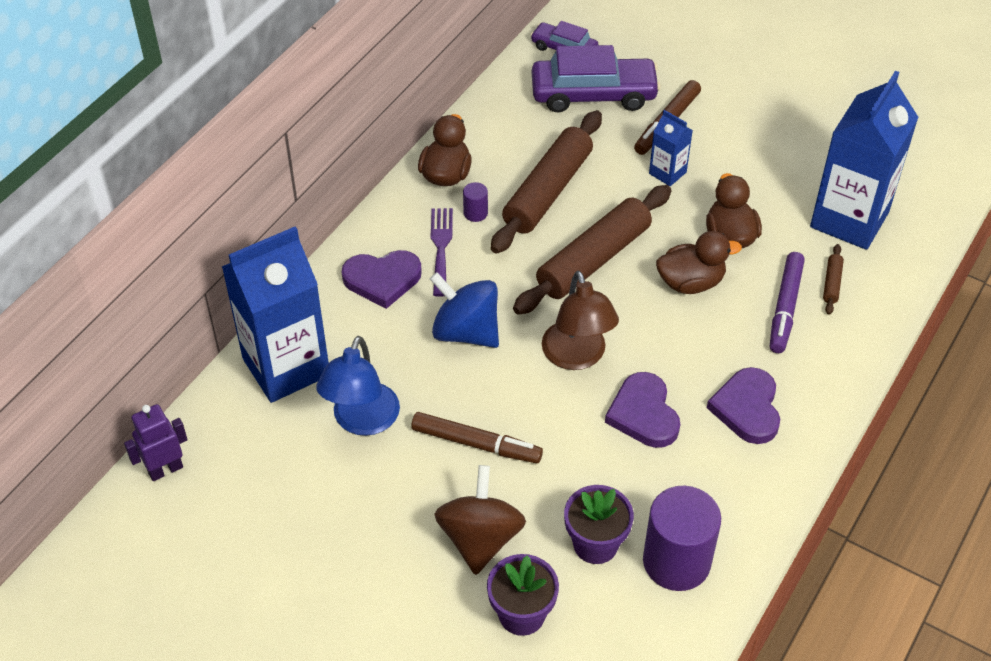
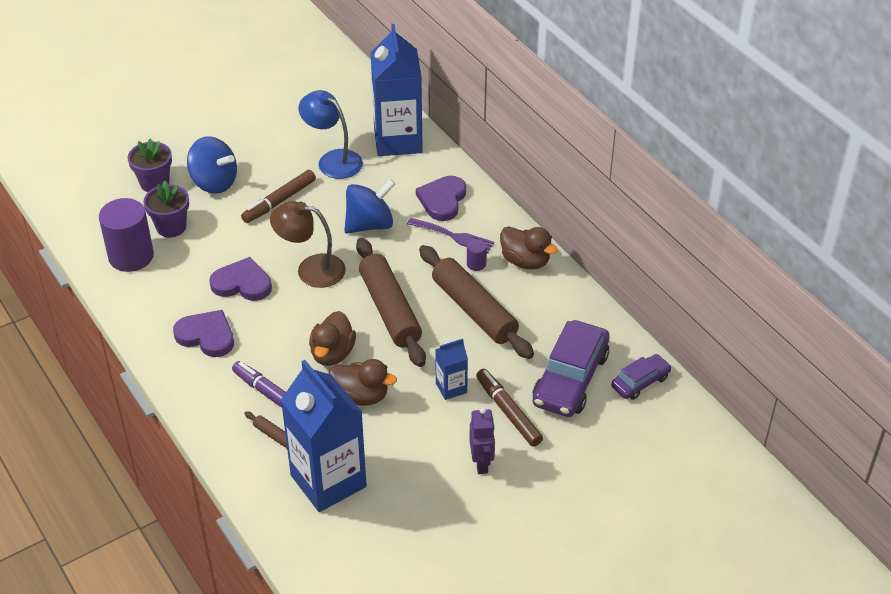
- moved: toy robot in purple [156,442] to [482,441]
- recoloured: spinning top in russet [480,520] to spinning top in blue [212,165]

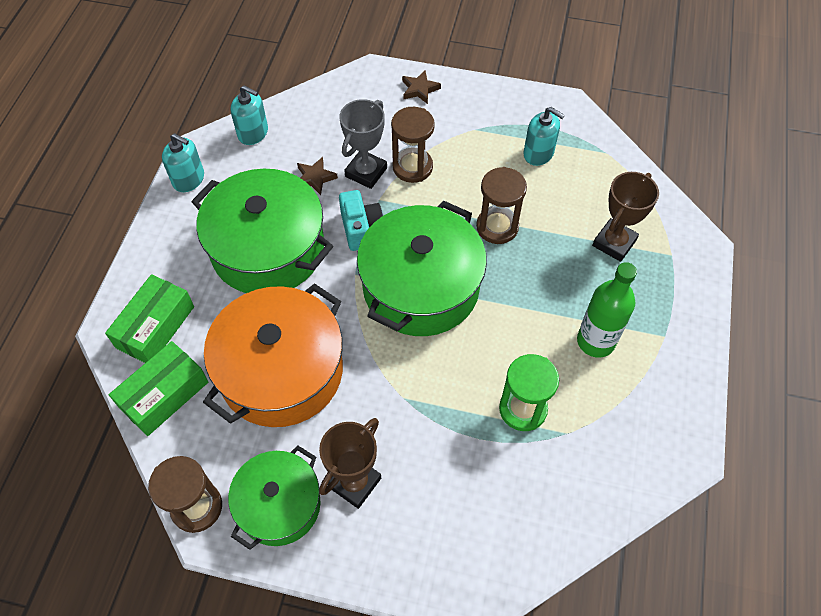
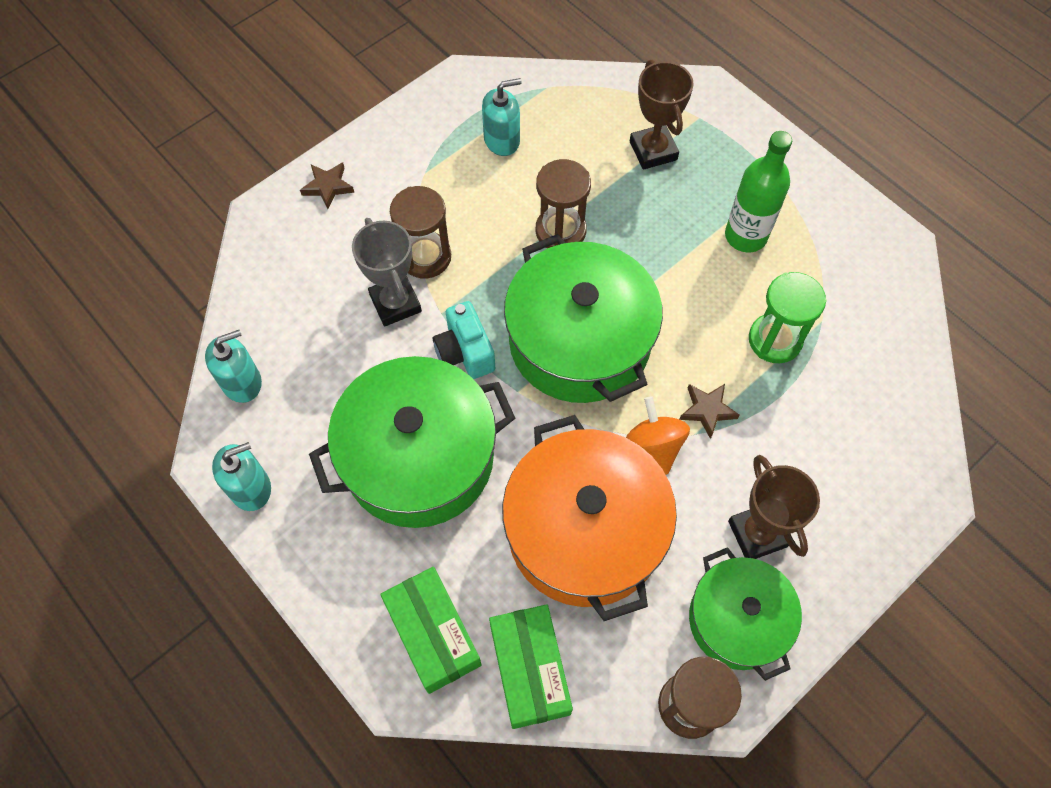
- added: spinning top in orange-coloured [658,435]
- moved: star in russet [317,176] to [709,411]
- turned: photo camera in turquoise [361,220] = [464,340] 135 degrees counterclockwise

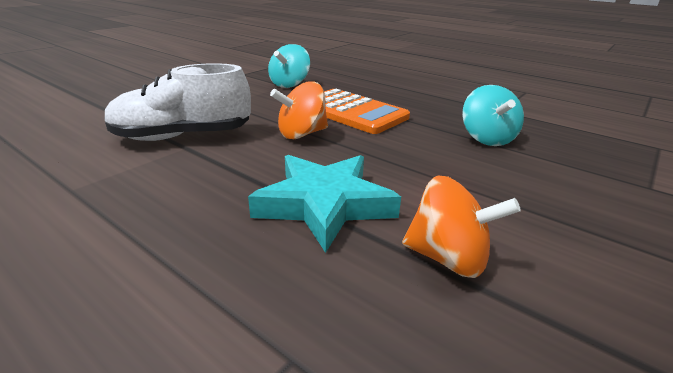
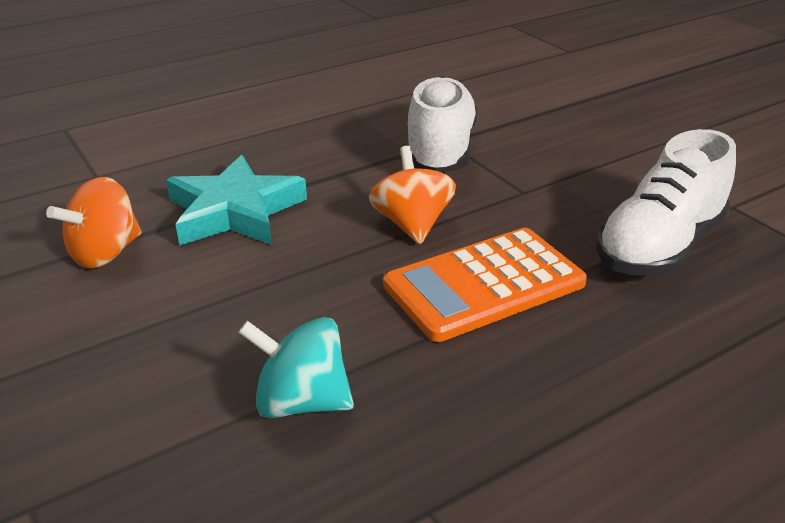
- replaced: spinning top in turquoise [289,66] to shoe in snow-white [666,202]

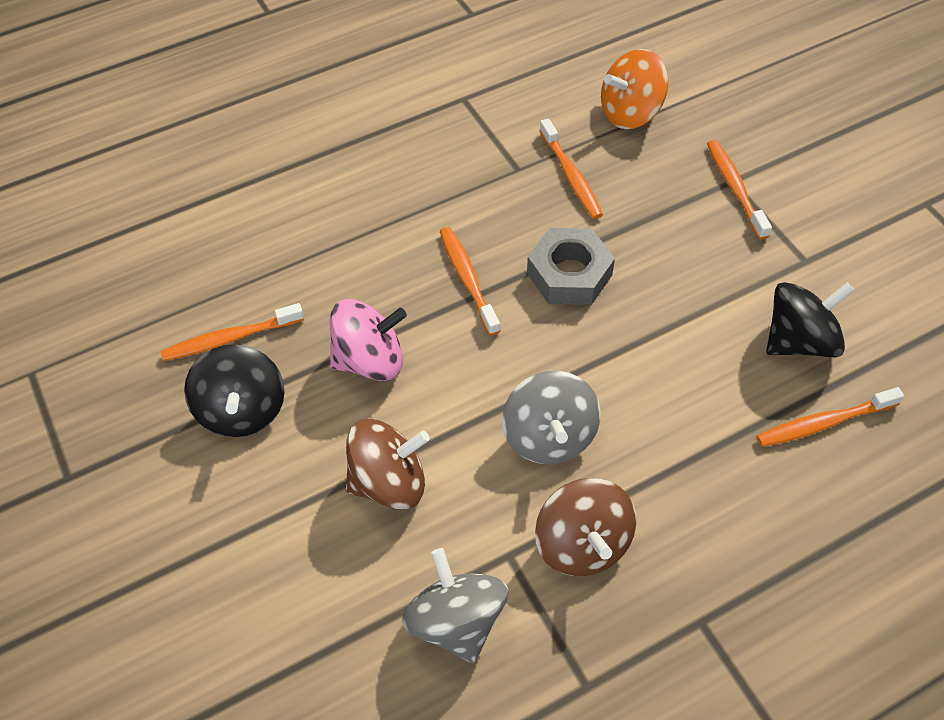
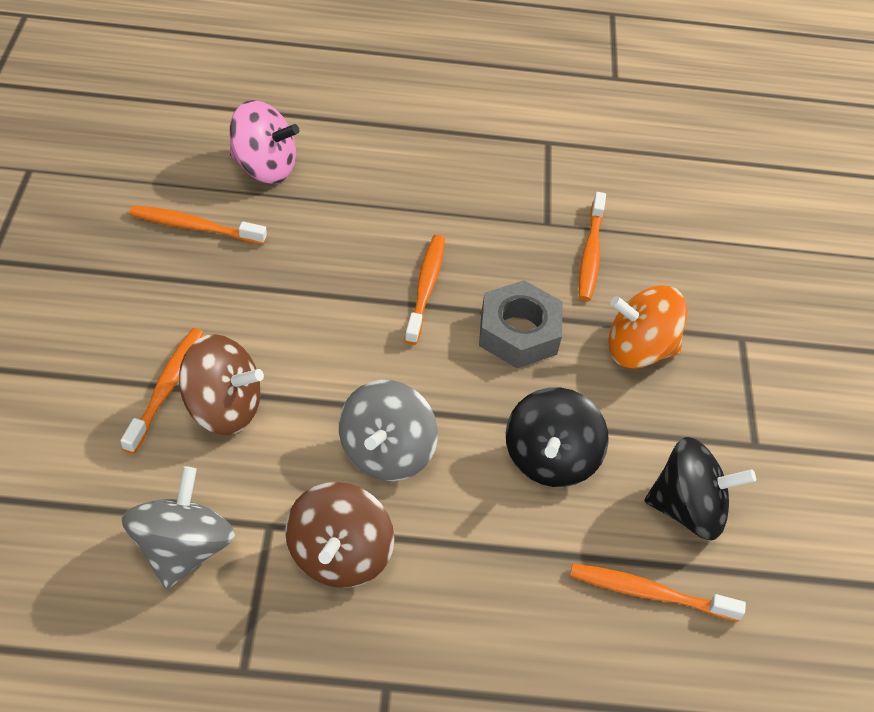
- moved: spinning top in ebony [234,390] to [557,437]
- moved: spinning top in rosy [368,340] to [265,142]
- moved: spinning top in orange-coloured [635,89] to [647,327]
- moved: dental brush in orange-coloured [739,190] to [162,391]

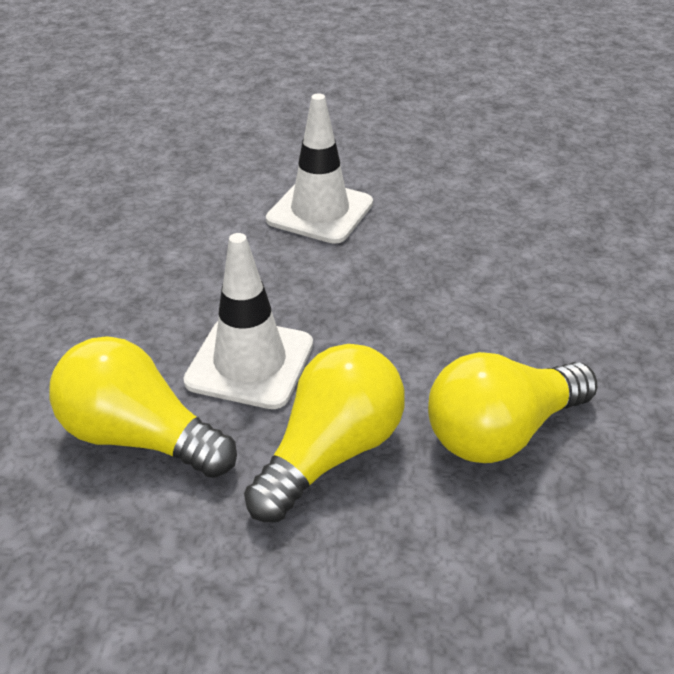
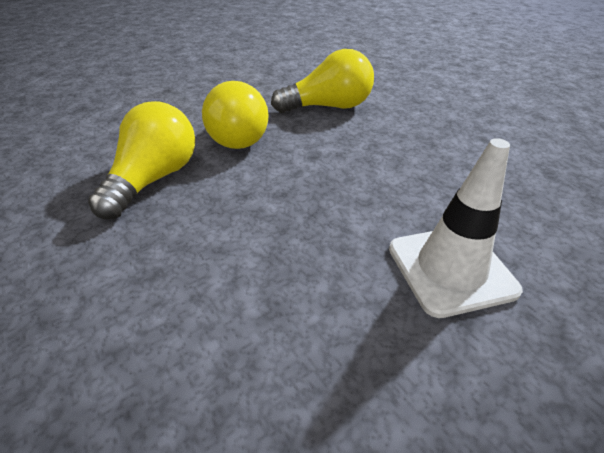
- removed: safety cone in snow-white [248,321]

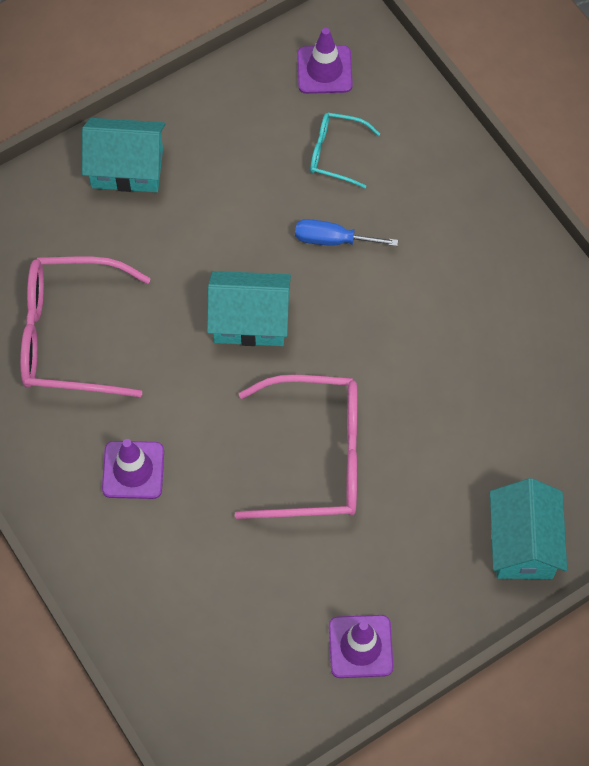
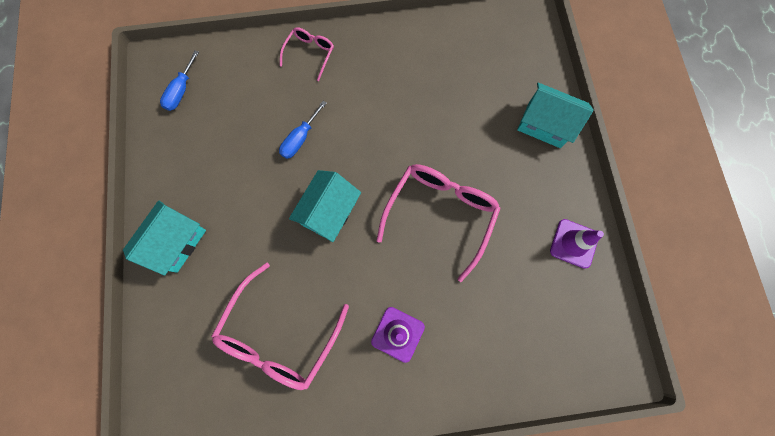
- removed: eyeglasses in turquoise [345,150]
- added: eyeglasses in rosy [307,54]
- replaced: safety cone in purple [325,61] to flat screwdriver in blue [179,81]

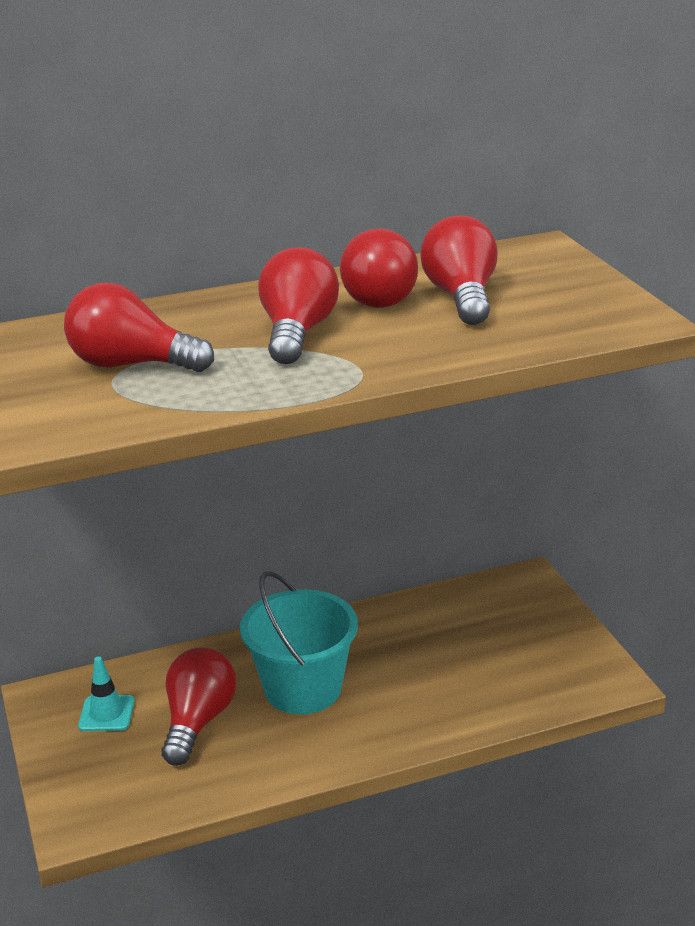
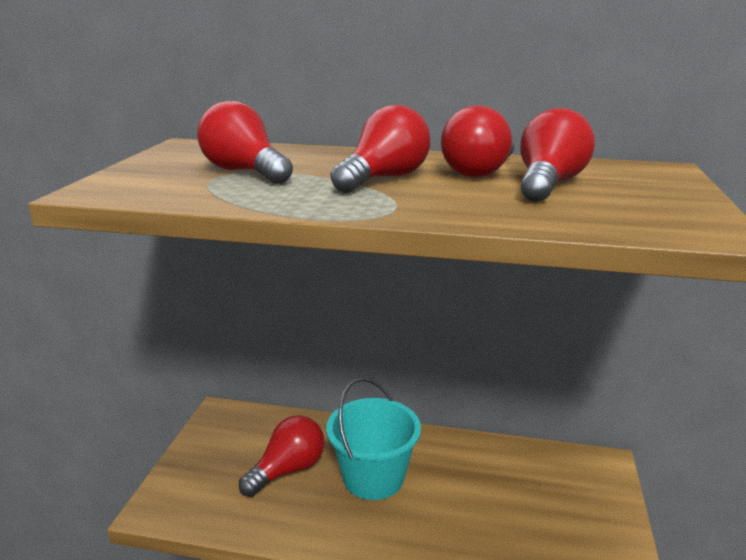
- removed: safety cone in turquoise [106,693]

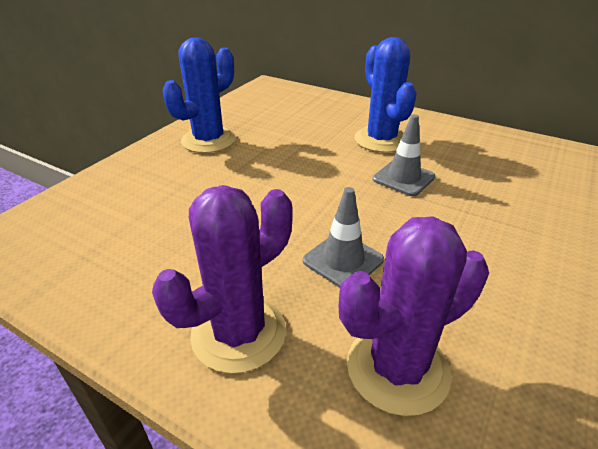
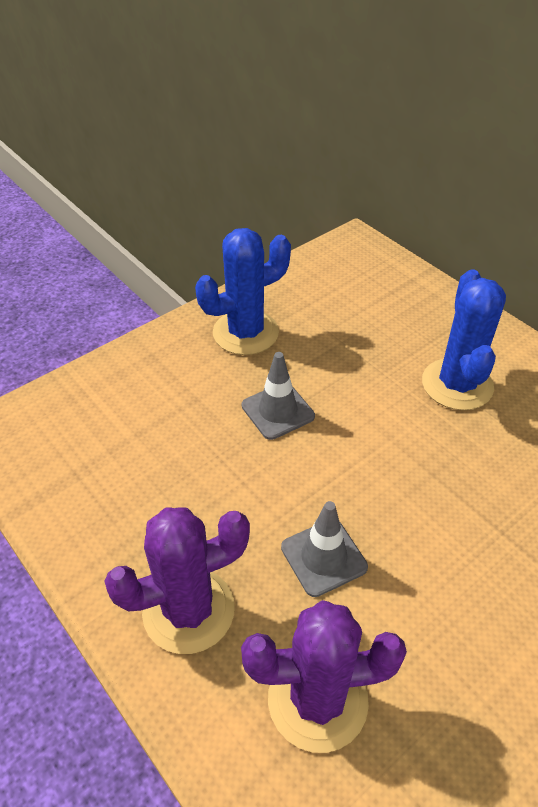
- moved: safety cone in gray [404,155] to [278,396]

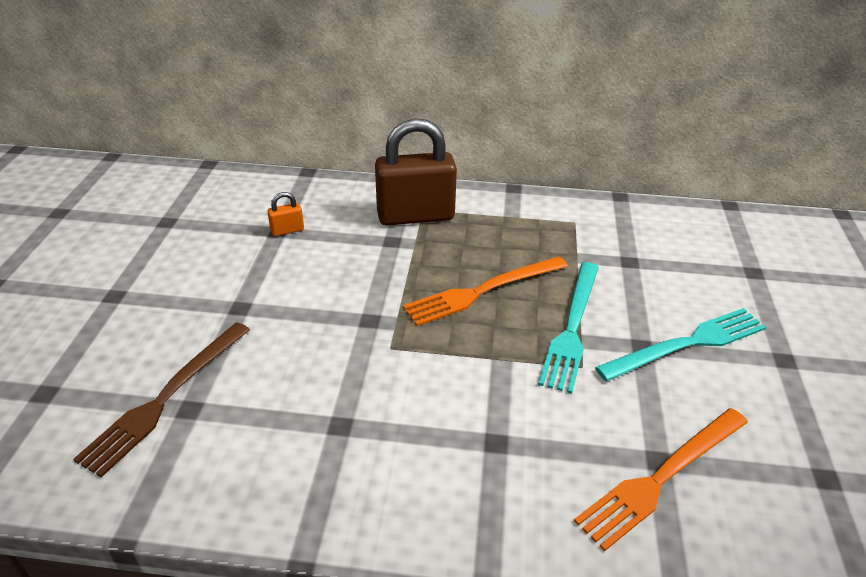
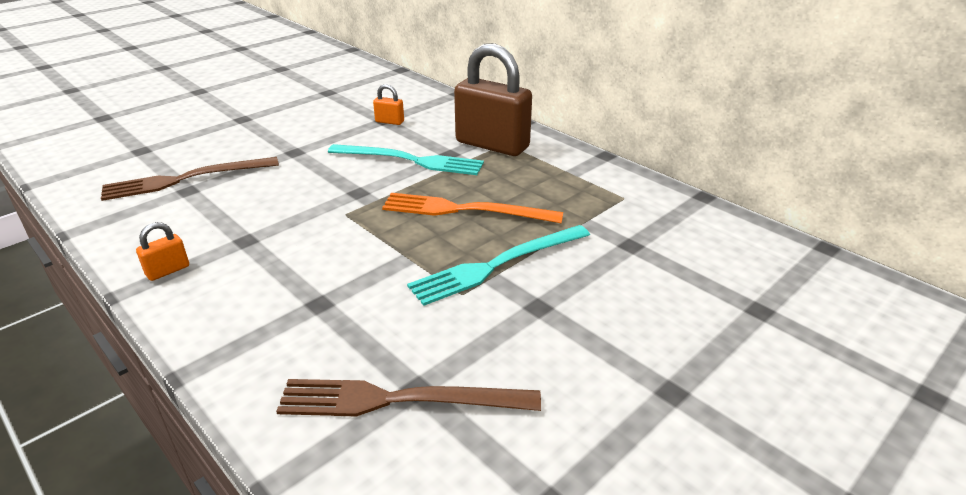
- added: lock in orange-coloured [162,251]
- moved: fork in turquoise [680,344] to [406,159]
- recoloured: fork in orange-coloured [661,480] to fork in russet [408,398]

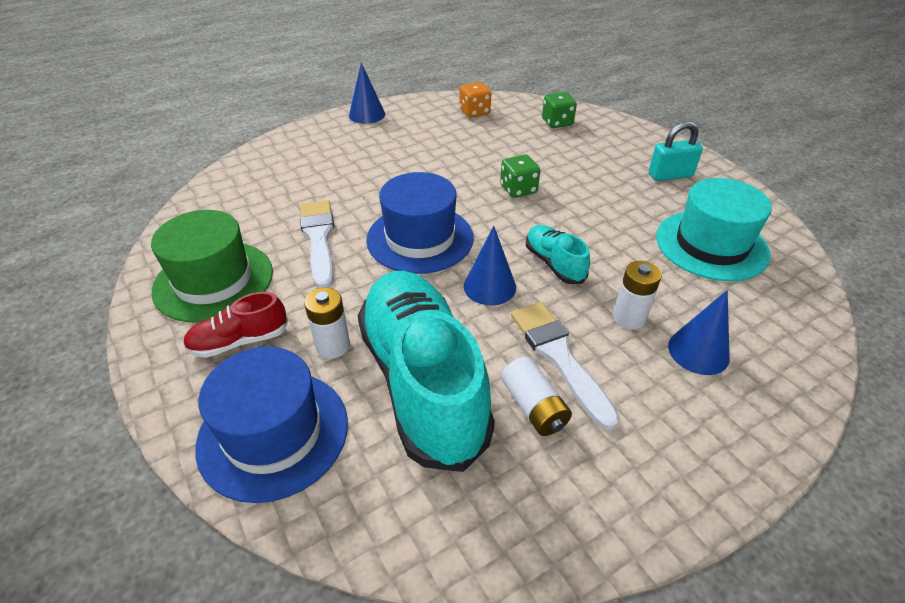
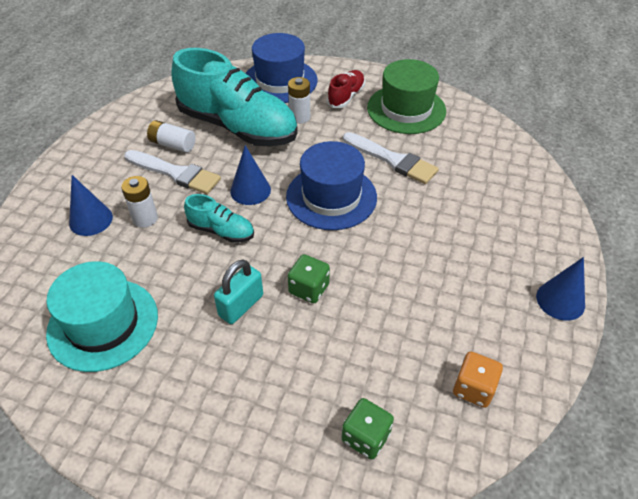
- moved: lock in turquoise [676,151] to [238,292]

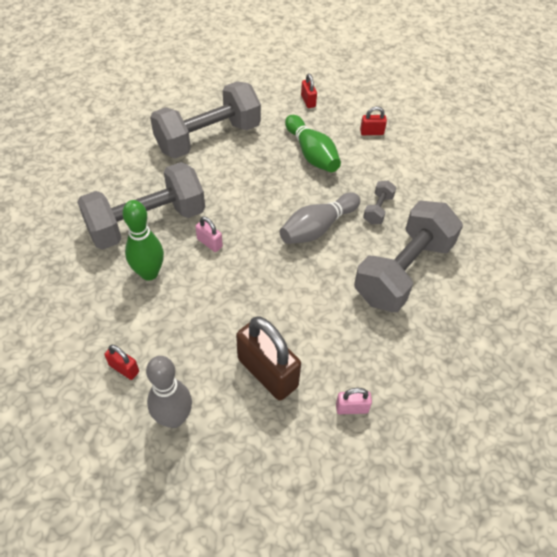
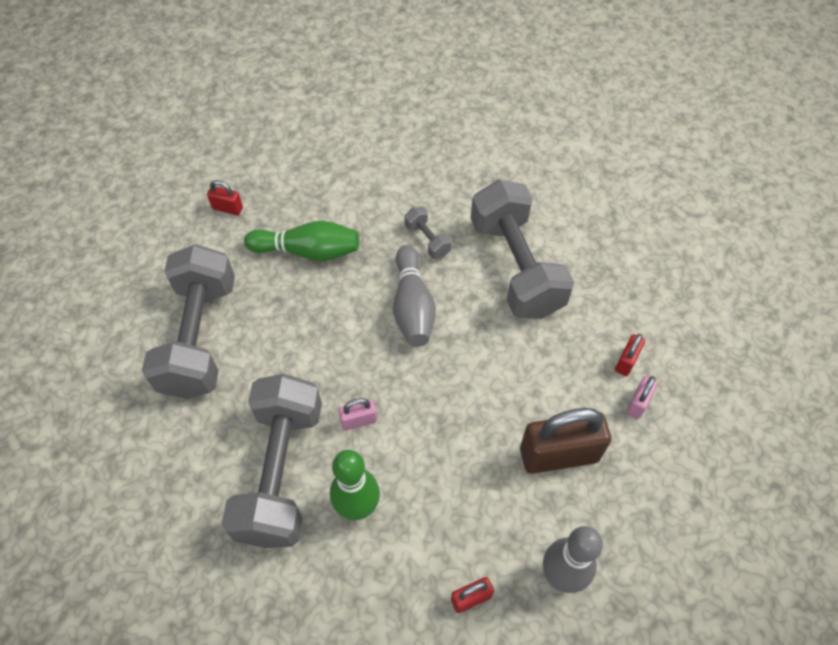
- moved: lock in scarlet [373,120] to [630,355]

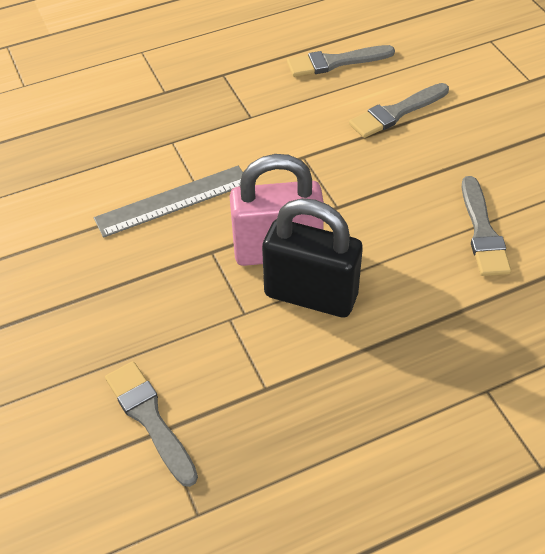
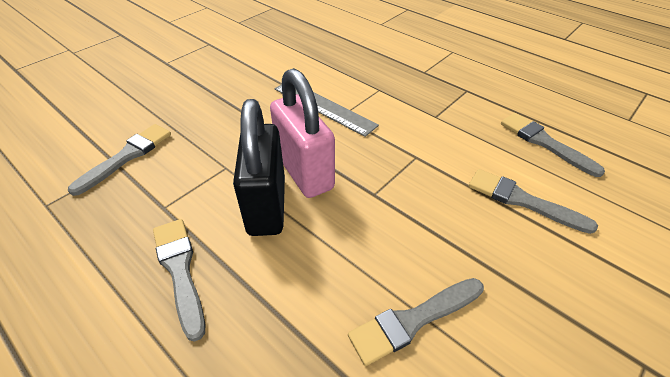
- added: brush in gray [179,280]

